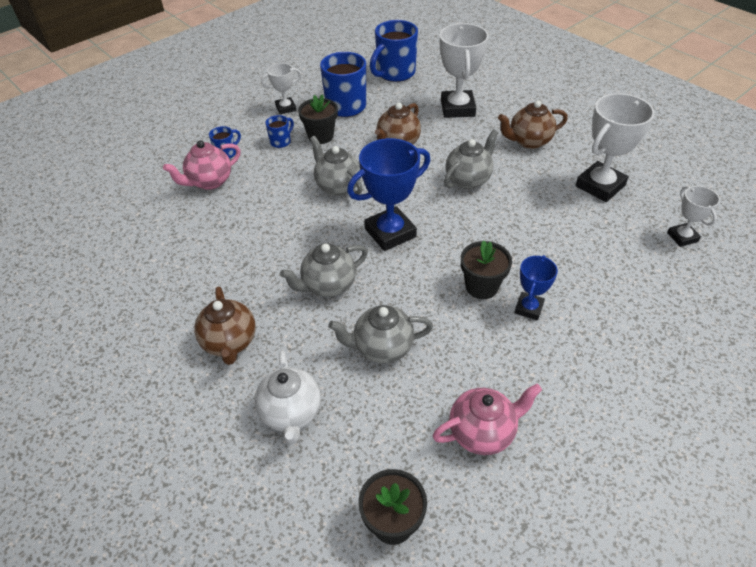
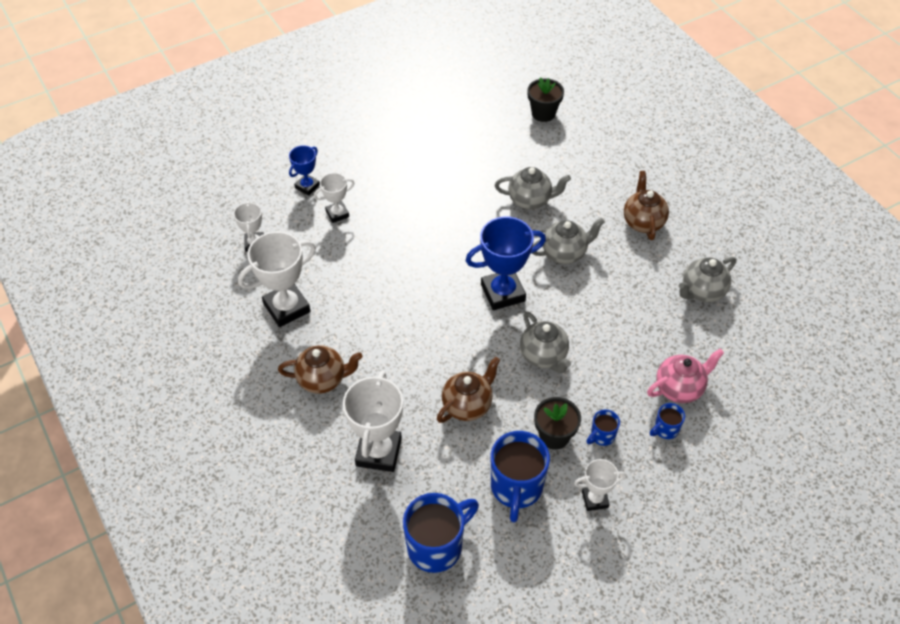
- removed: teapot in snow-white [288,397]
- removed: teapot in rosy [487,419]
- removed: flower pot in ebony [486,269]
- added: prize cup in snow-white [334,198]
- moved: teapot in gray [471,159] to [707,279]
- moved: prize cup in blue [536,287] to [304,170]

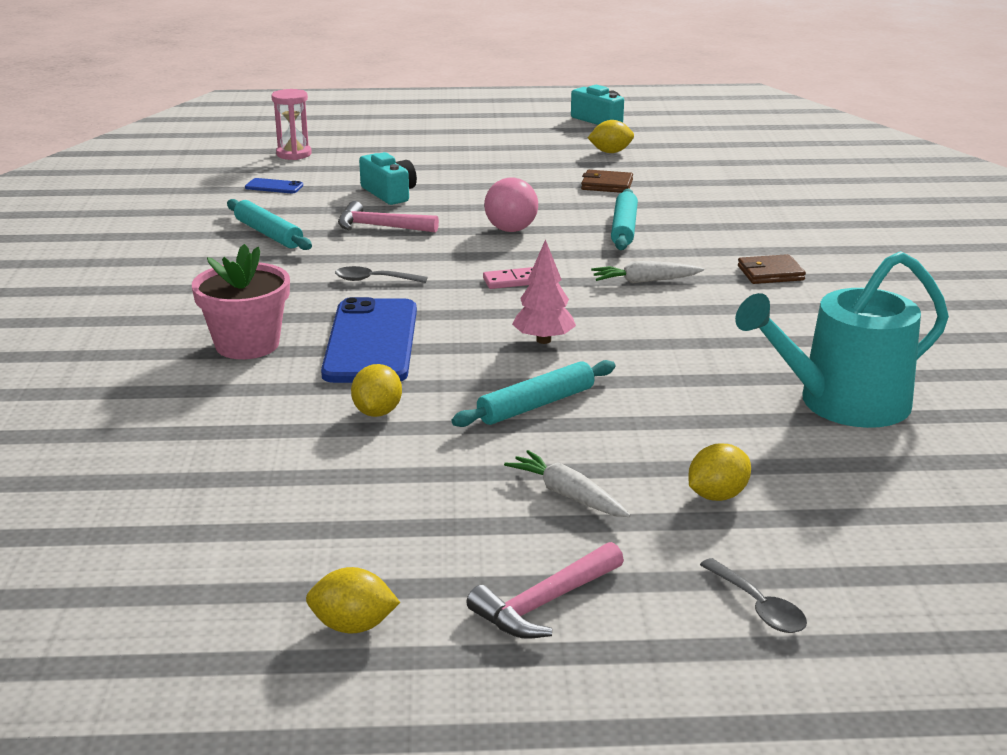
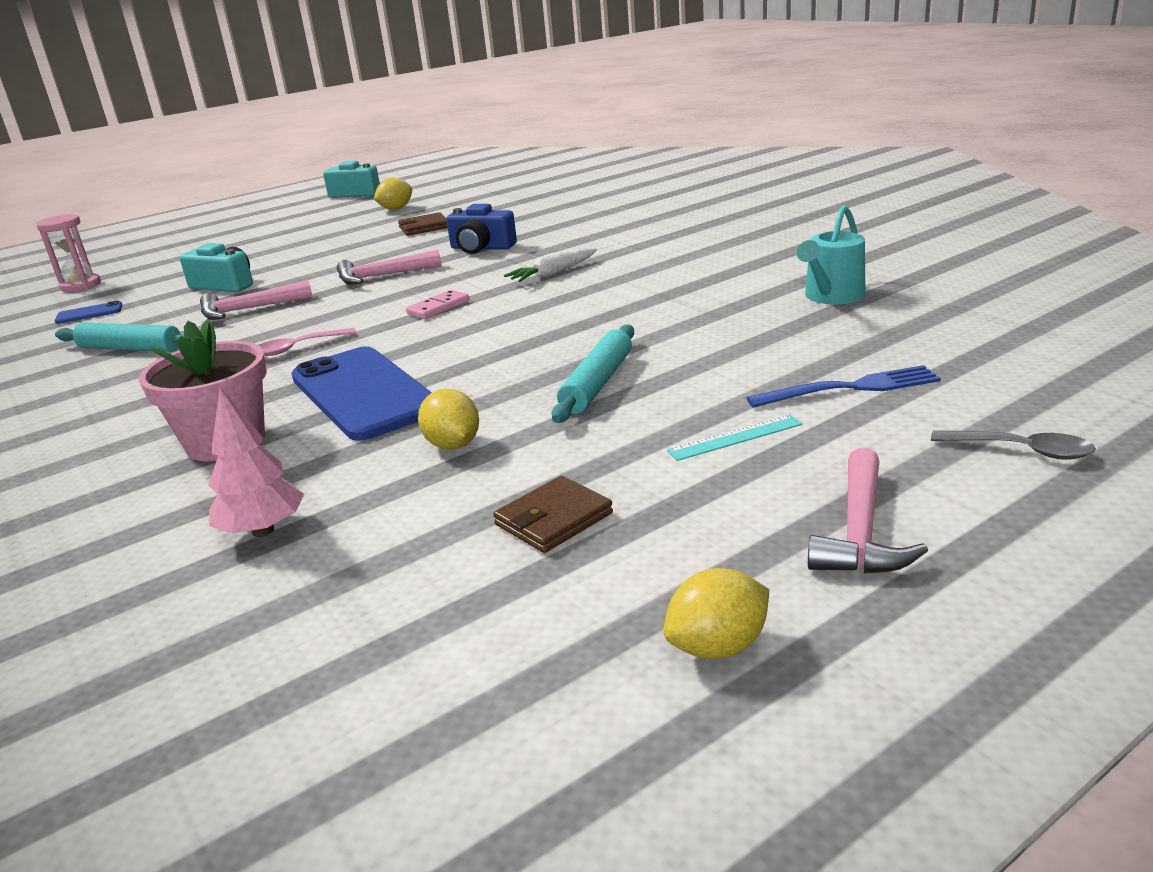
- moved: toy tree in rosy [544,291] to [256,462]
- moved: billfold in russet [772,269] to [553,514]
- replaced: sphere in rosy [511,205] to carpenter's hammer in rosy [389,267]
- replaced: carrot in snow-white [567,483] to measuring stick in turquoise [735,437]
- replaced: dough roller in turquoise [624,219] to photo camera in blue [481,229]
- replaced: lemon in bright yellow [719,472] to fork in blue [844,386]
- recoloured: spoon in gray [381,274] to spoon in rosy [308,342]
- resized: watering can in turquoise [842,339] = [831,254] x0.59

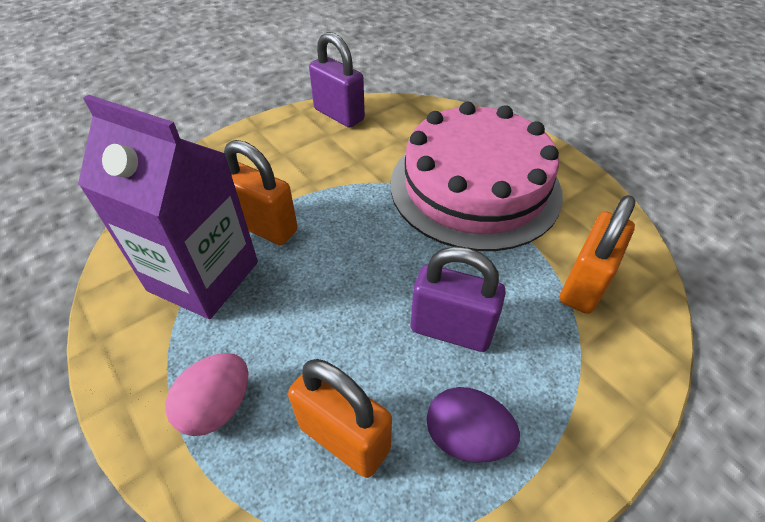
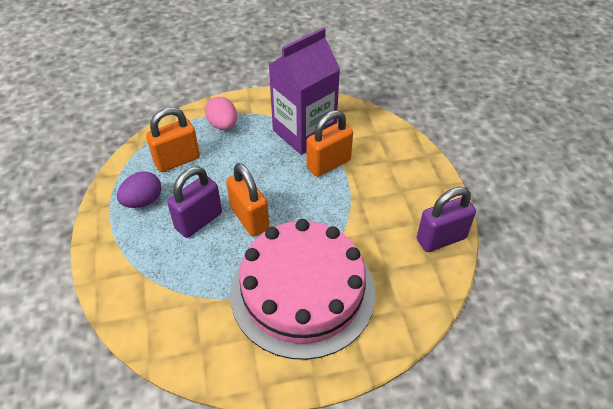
- moved: lock in orange-coloured [597,254] to [247,200]

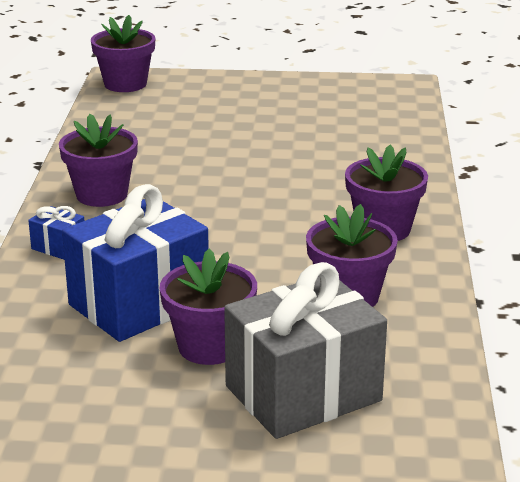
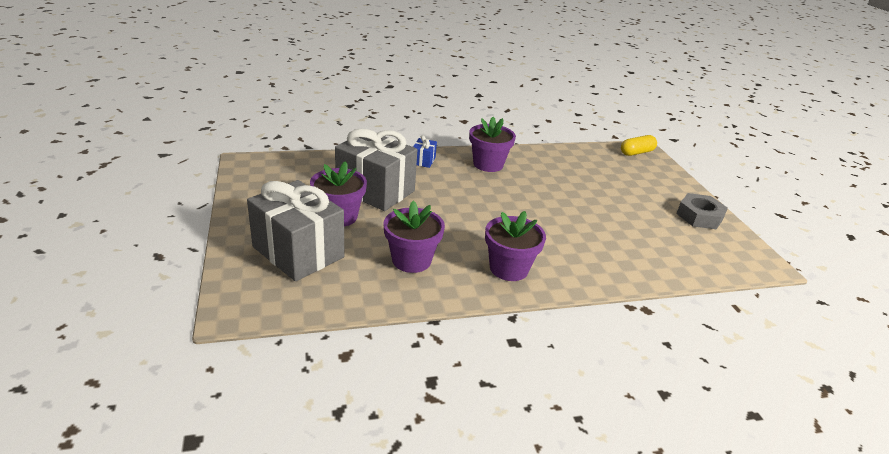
- added: hex nut in gray [702,211]
- replaced: flower pot in purple [123,53] to pill in bright yellow [639,145]
- recoloured: present in blue [135,263] to present in gray [376,170]

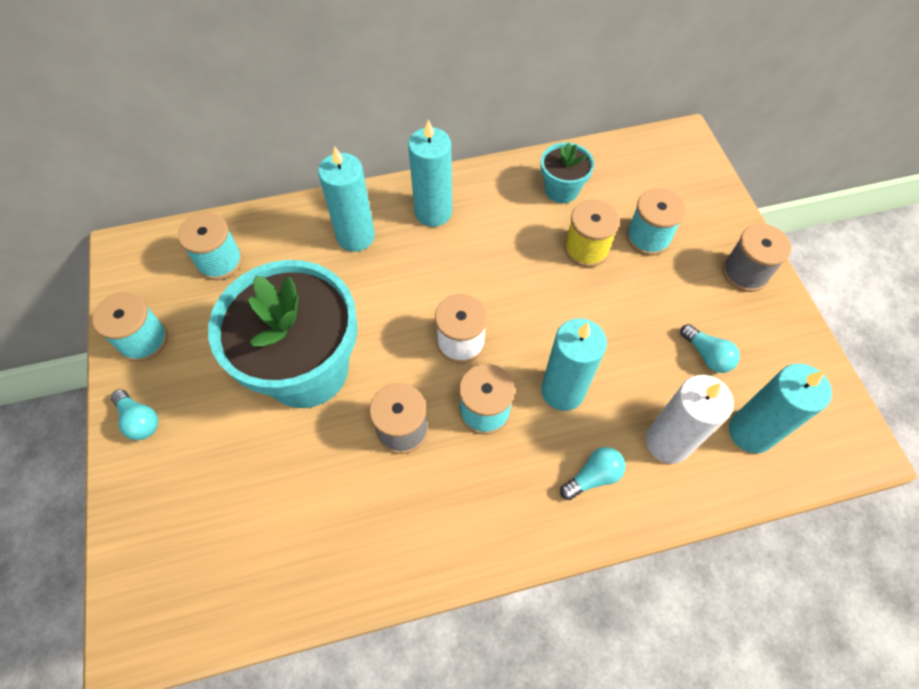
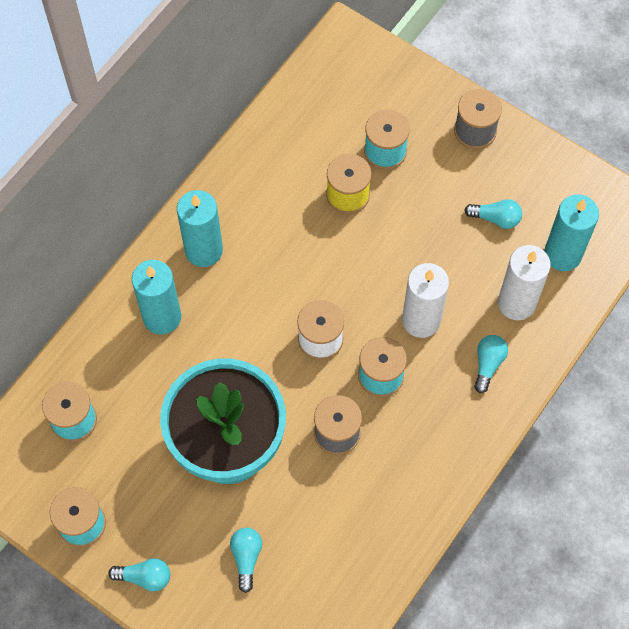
- removed: flower pot in turquoise [567,172]
- added: lightbulb in turquoise [246,560]
- recoloured: wax candle in turquoise [574,364] to wax candle in snow-white [425,300]

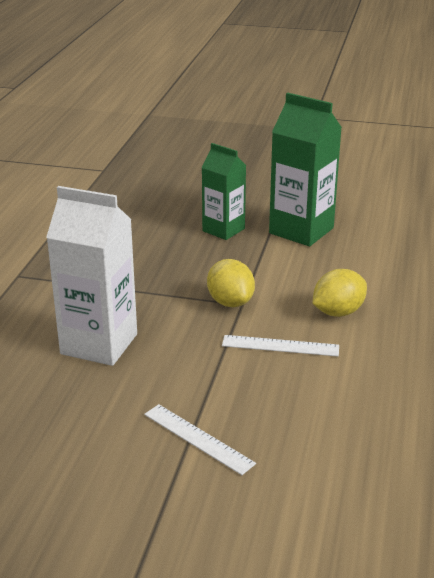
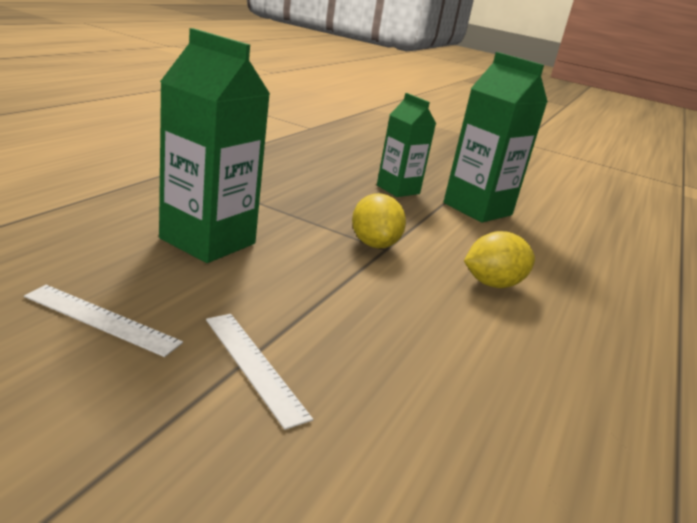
- moved: measuring stick in snow-white [280,345] to [103,321]
- recoloured: milk carton in snow-white [91,276] to milk carton in green [214,145]

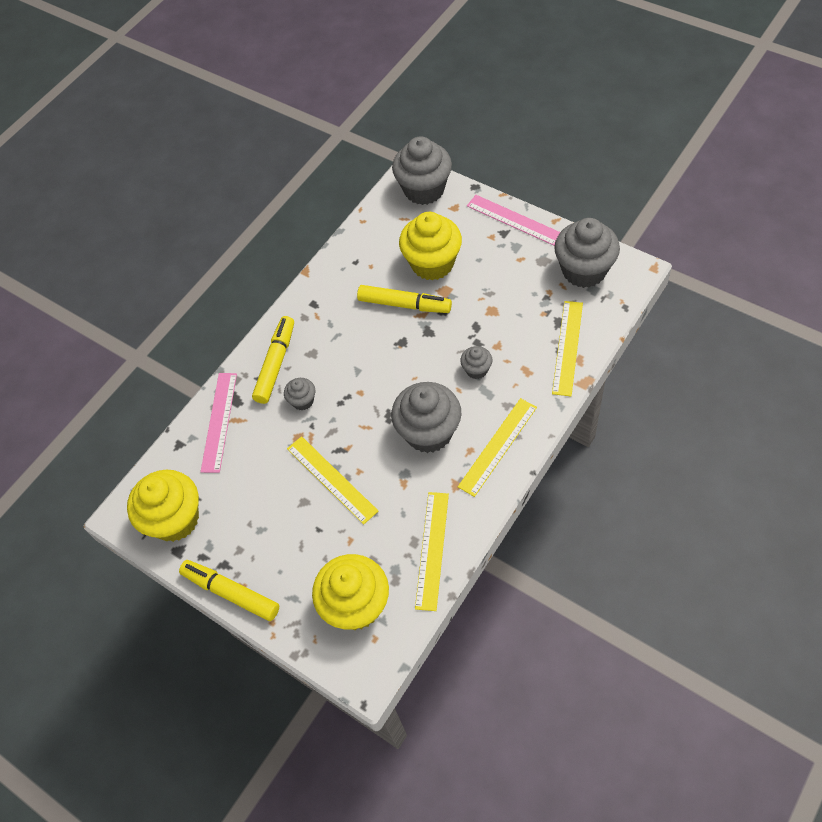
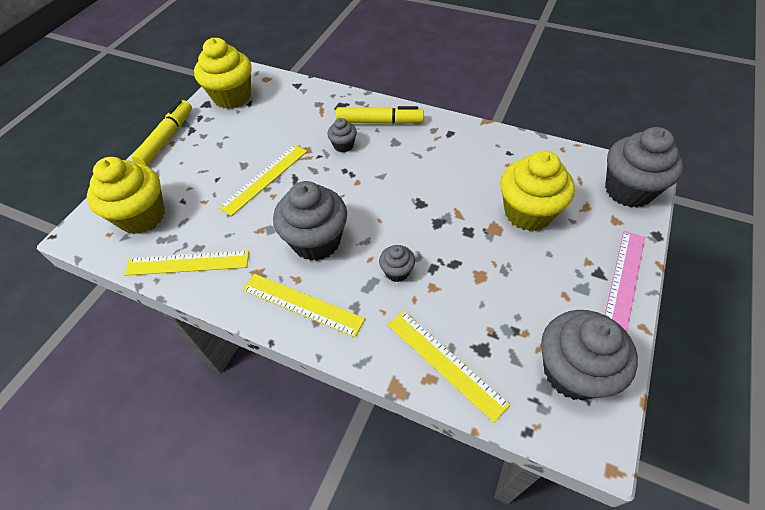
- removed: measuring stick in rosy [218,423]
- removed: felt pen in bright yellow [404,299]
- turned: measuring stick in bright yellow [567,348] = [449,367] 45 degrees clockwise

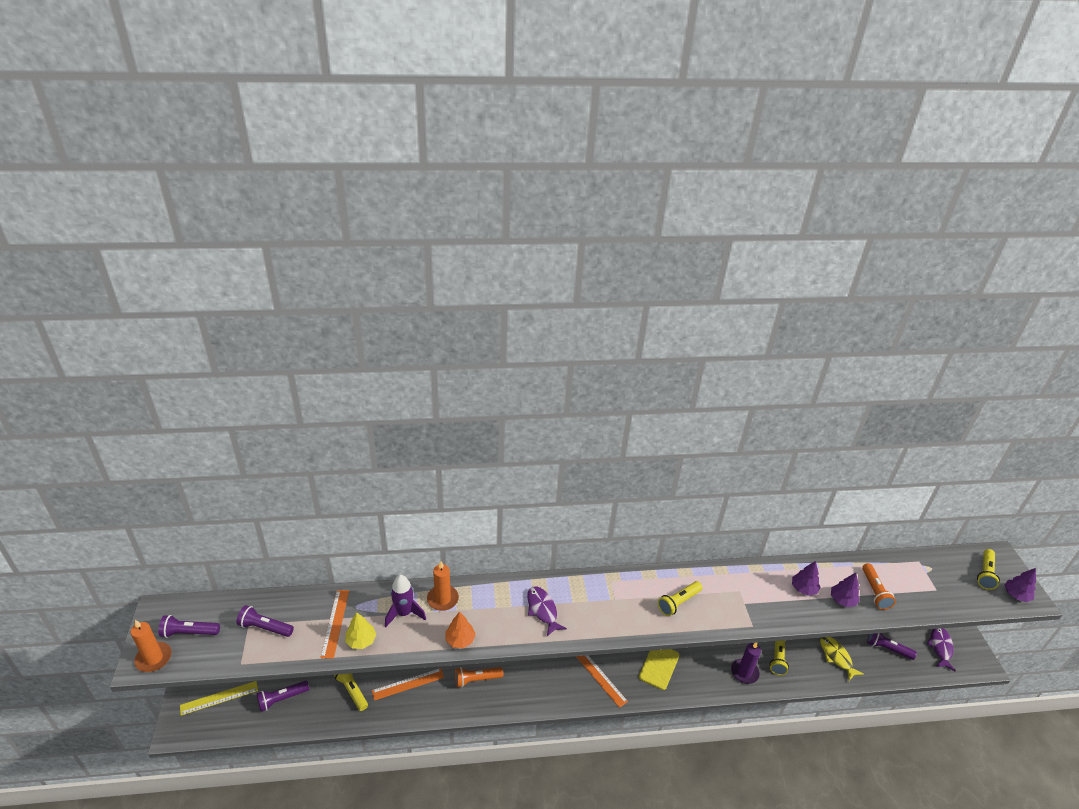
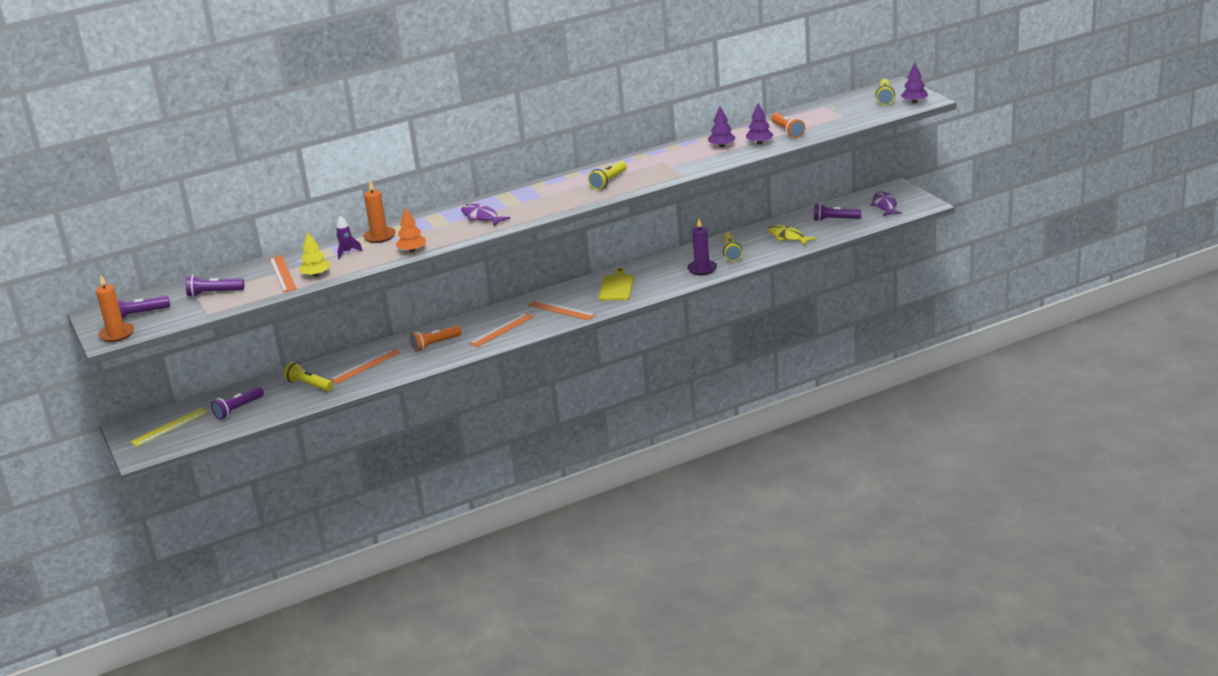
- added: measuring stick in orange-coloured [501,330]
- resized: toy rocket in purple [405,601] = [349,237] x0.65

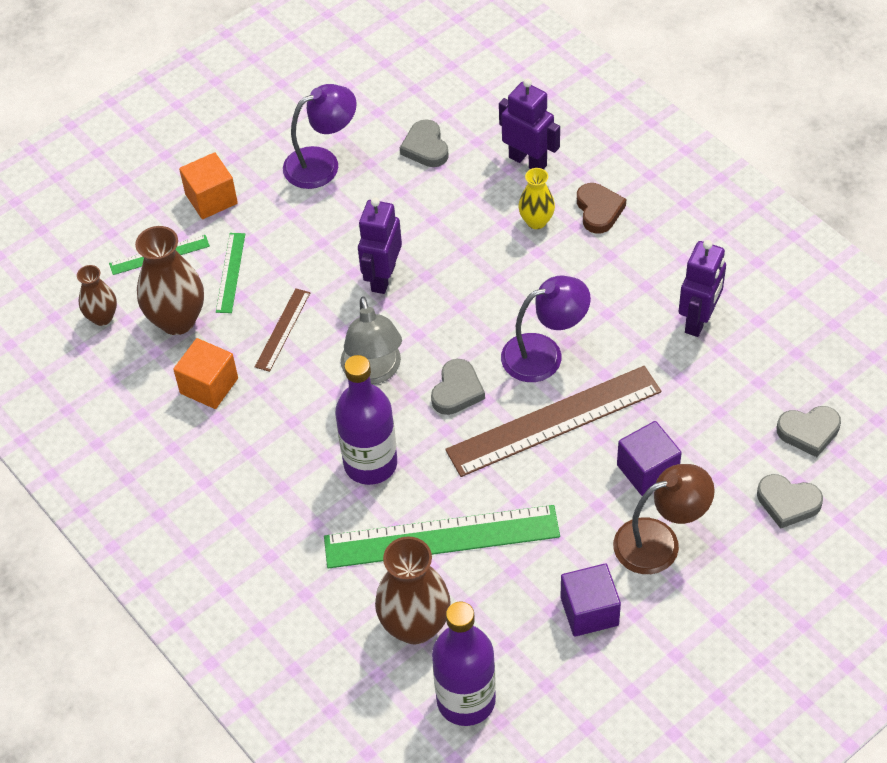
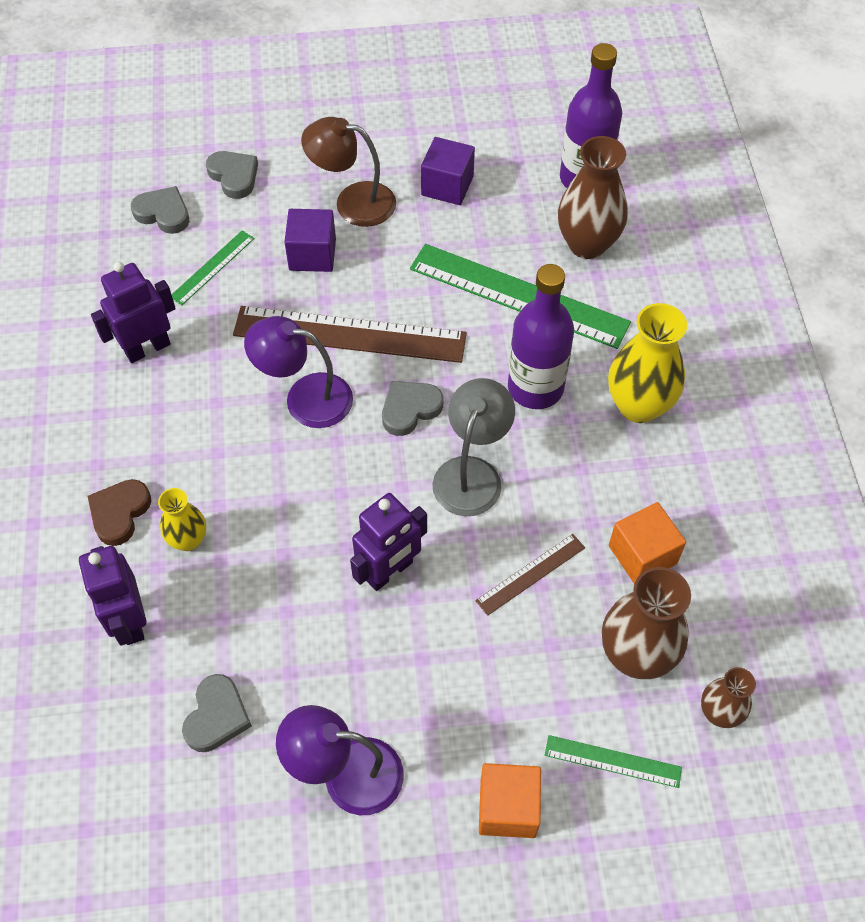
- added: vase in bright yellow [647,363]
- moved: measuring stick in green [230,273] to [213,268]

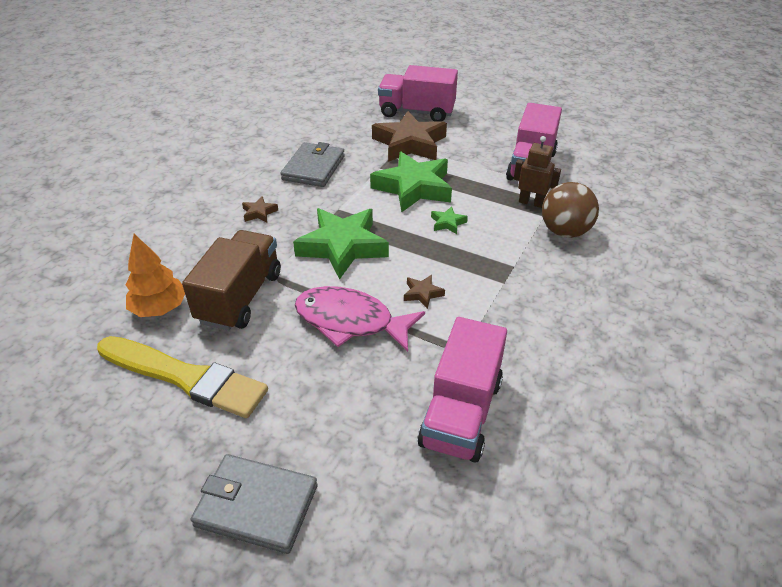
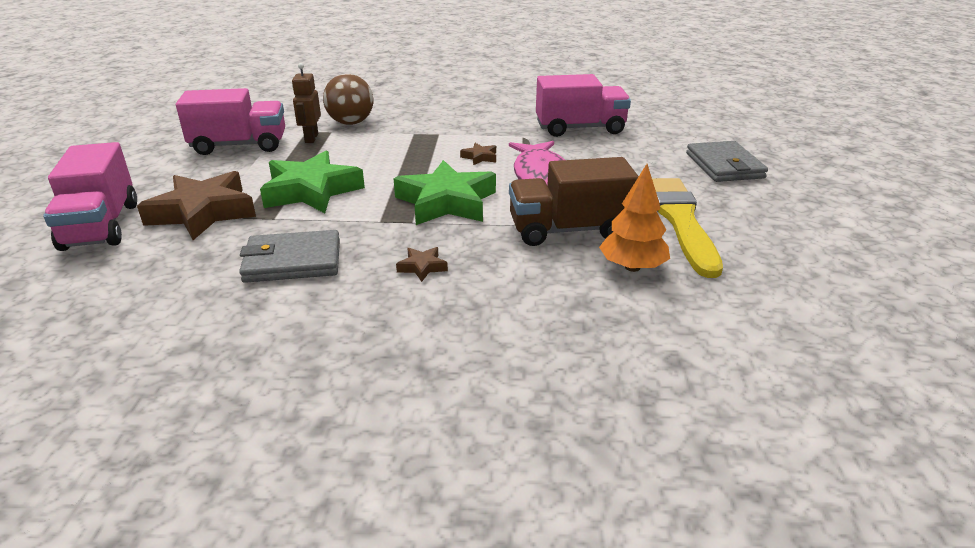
- removed: star in green [449,220]

